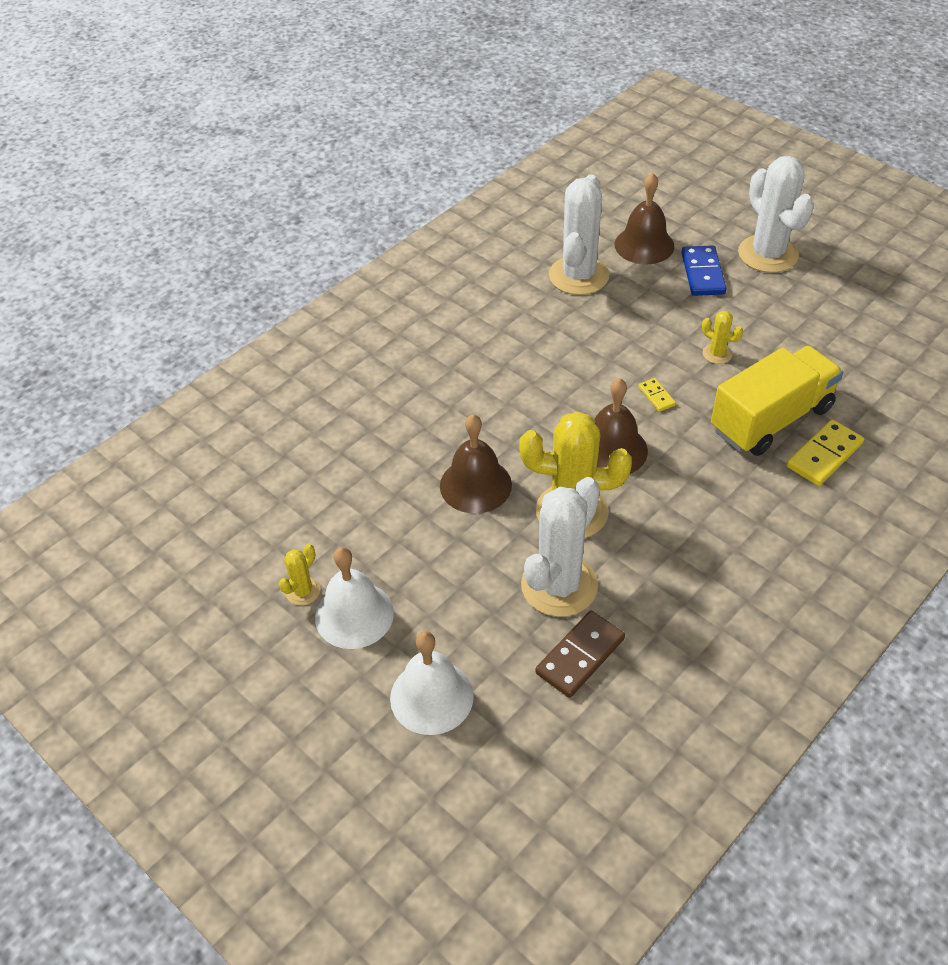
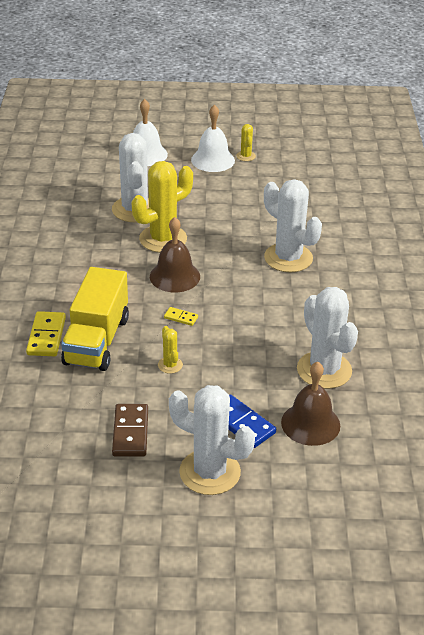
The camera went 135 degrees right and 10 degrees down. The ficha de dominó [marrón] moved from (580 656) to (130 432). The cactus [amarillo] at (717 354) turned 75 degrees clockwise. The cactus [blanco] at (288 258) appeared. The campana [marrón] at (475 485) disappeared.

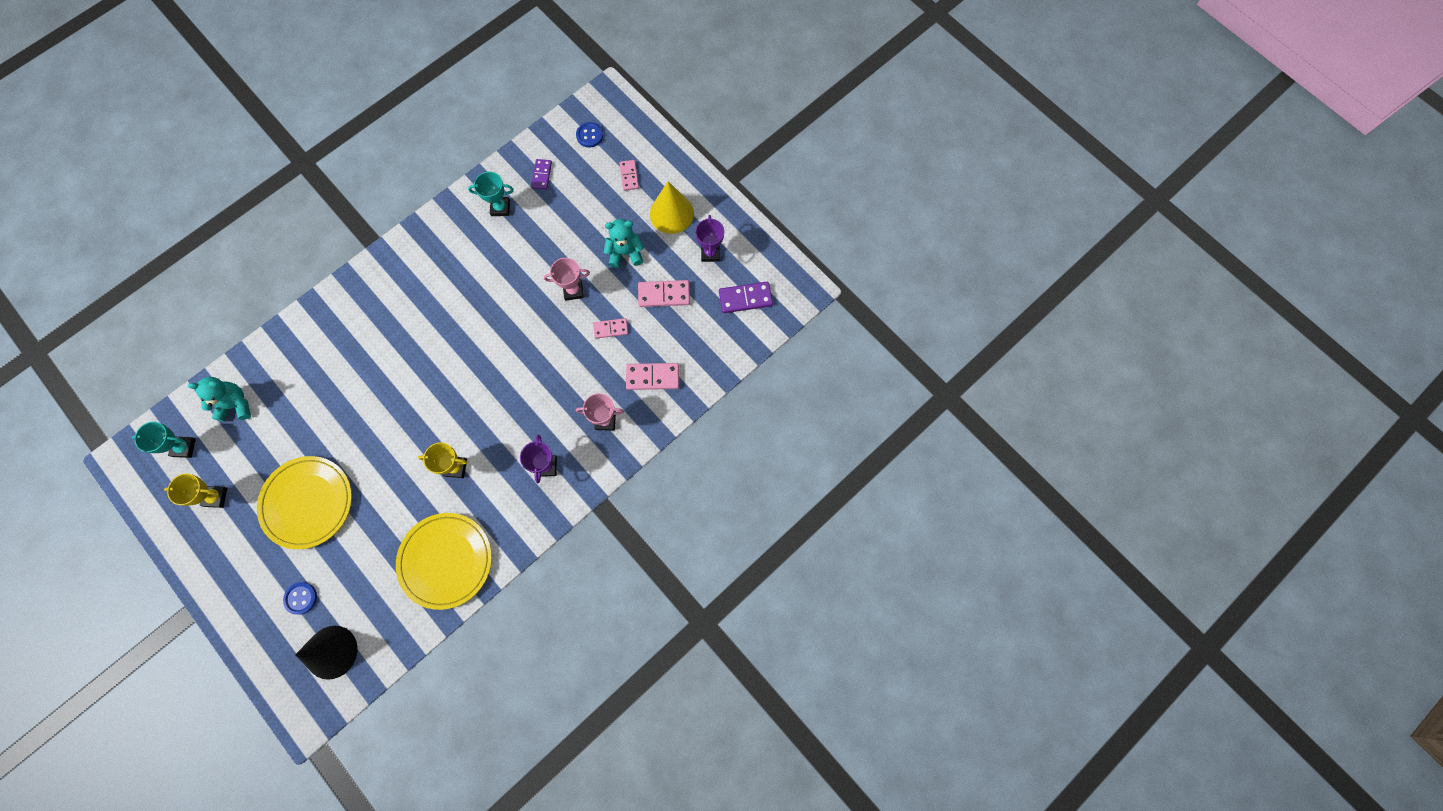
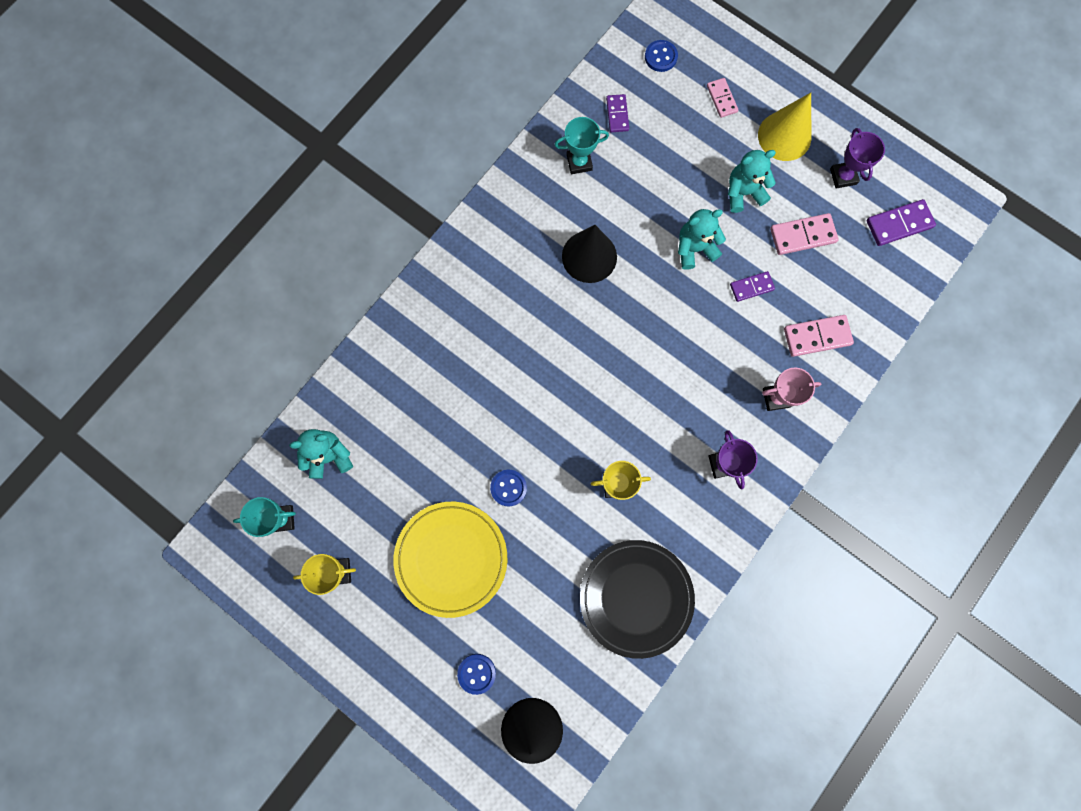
The camera went 10 degrees left and 5 degrees up. The botón [azul] at (508 488) appeared. The cono [negro] at (589 256) appeared. The plato [amarillo] at (446 561) became the plato [negro] at (636 597). The trofeo [rosa] at (573 291) was replaced by the osito [turquesa] at (694 248). The ficha de dominó [rosa] at (611 329) became the ficha de dominó [morado] at (751 287).

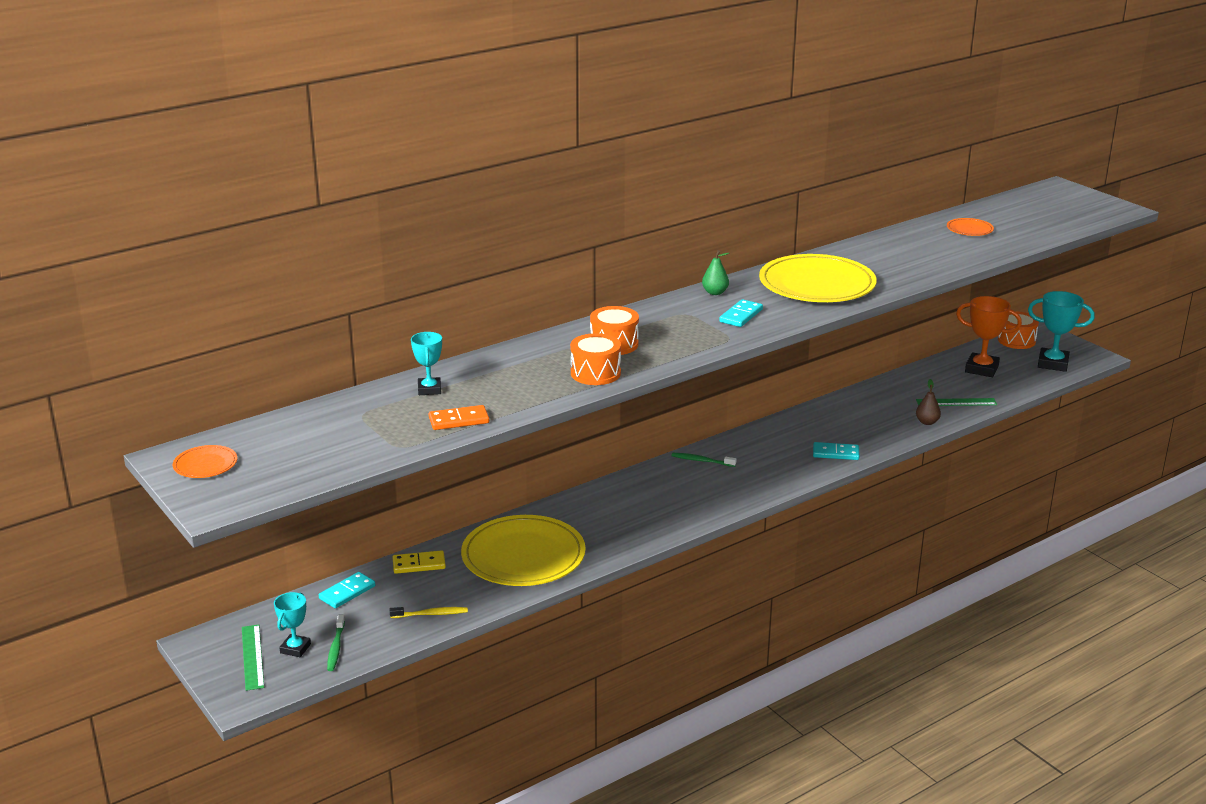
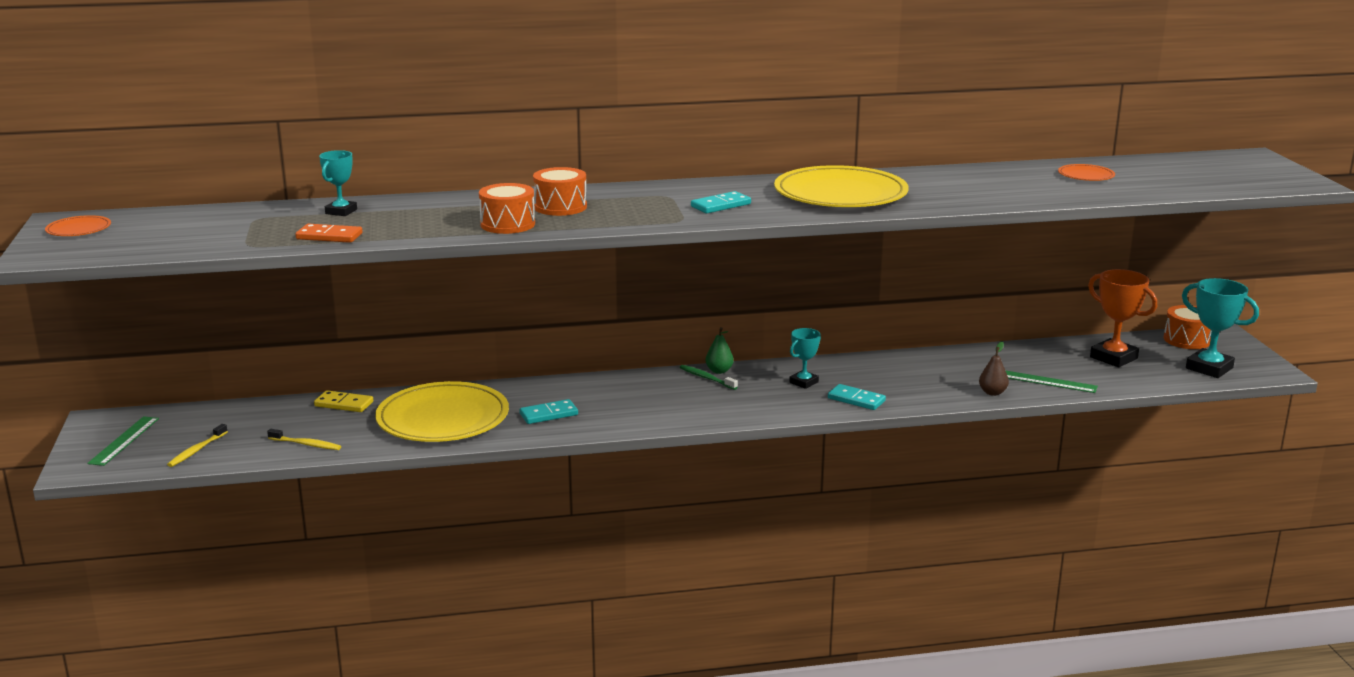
The camera went 25 degrees right and 5 degrees down. The cepillo de dientes [verde] at (336 648) became the cepillo de dientes [amarillo] at (197 450). The ficha de dominó [turquesa] moved from (347 592) to (549 414). The pera [verde] moved from (715 292) to (719 371). The trofeo [turquesa] moved from (295 648) to (803 382).

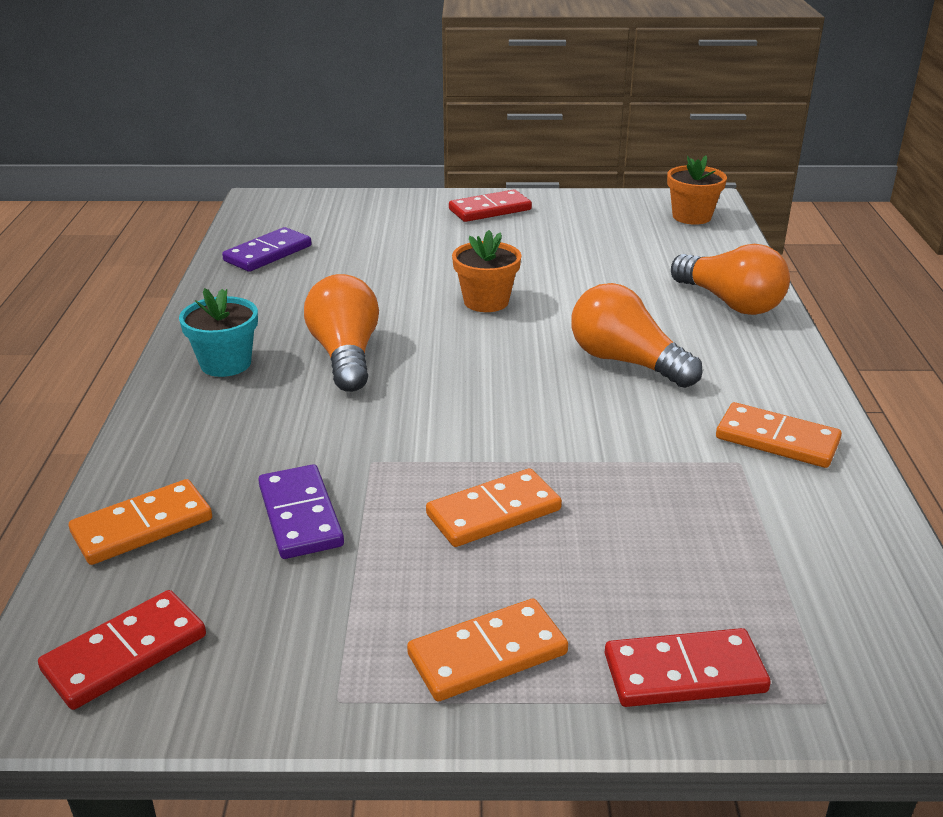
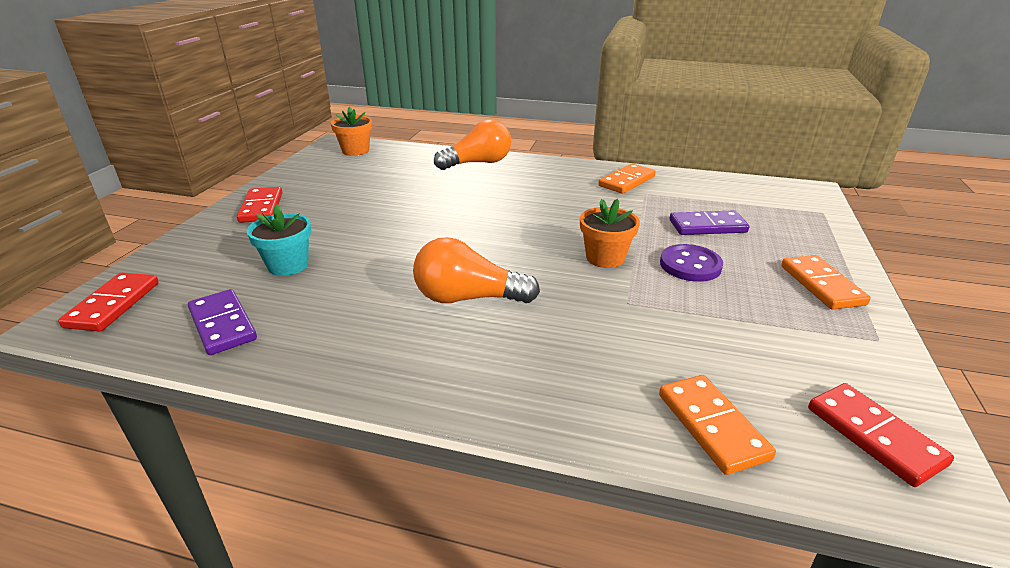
The camera went 75 degrees left and 0 degrees up. The ficha de dominó [rojo] moved from (684 673) to (113 305). The maceta [turquesa] moved from (226 363) to (288 265). The maceta [naranja] moved from (486 301) to (605 258). The ficha de dominó [naranja] at (493 512) was replaced by the botón [morado] at (690 265). The ficha de dominó [morado] moved from (300 515) to (707 226). The bombilla [naranja] at (626 362) disappeared.

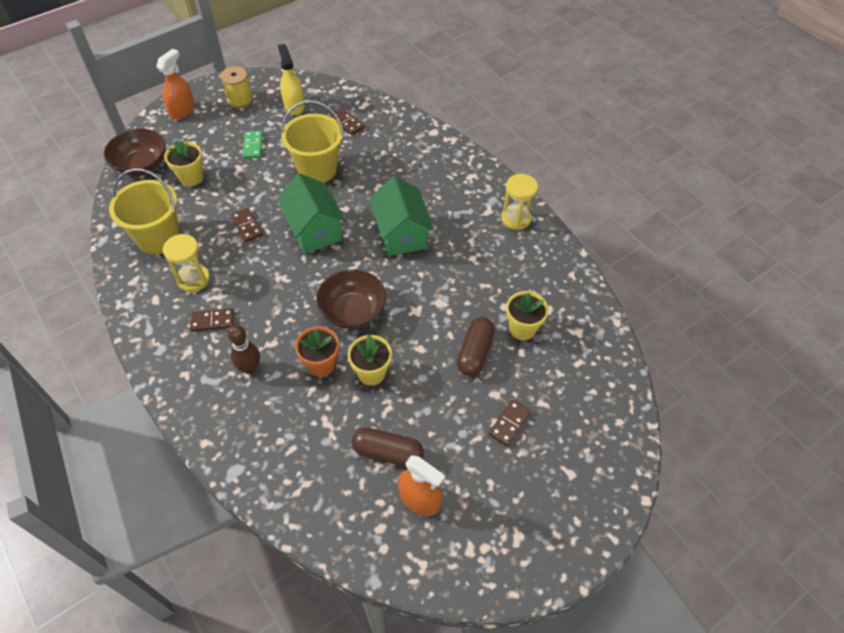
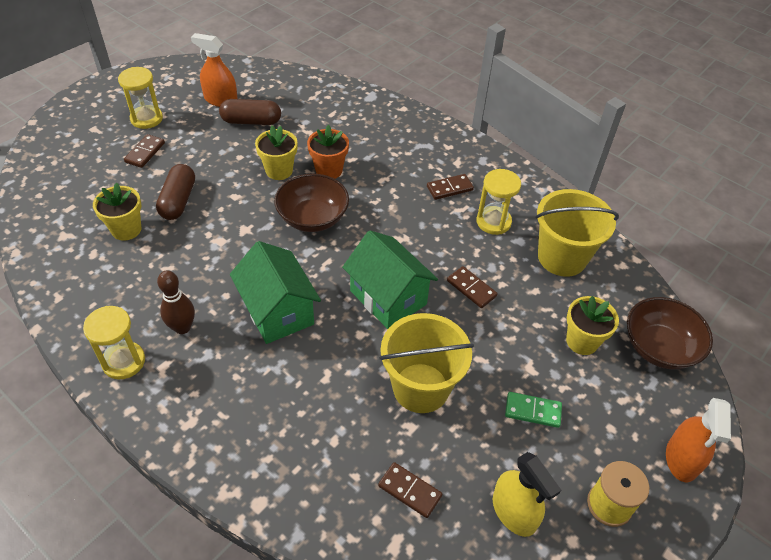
The camera went 165 degrees right and 5 degrees down. The reloj de arena [amarillo] at (146 119) appeared. The bolo [marrón] moved from (250 368) to (182 327). The ficha de dominó [verde] at (253 146) turned 60 degrees counterclockwise.

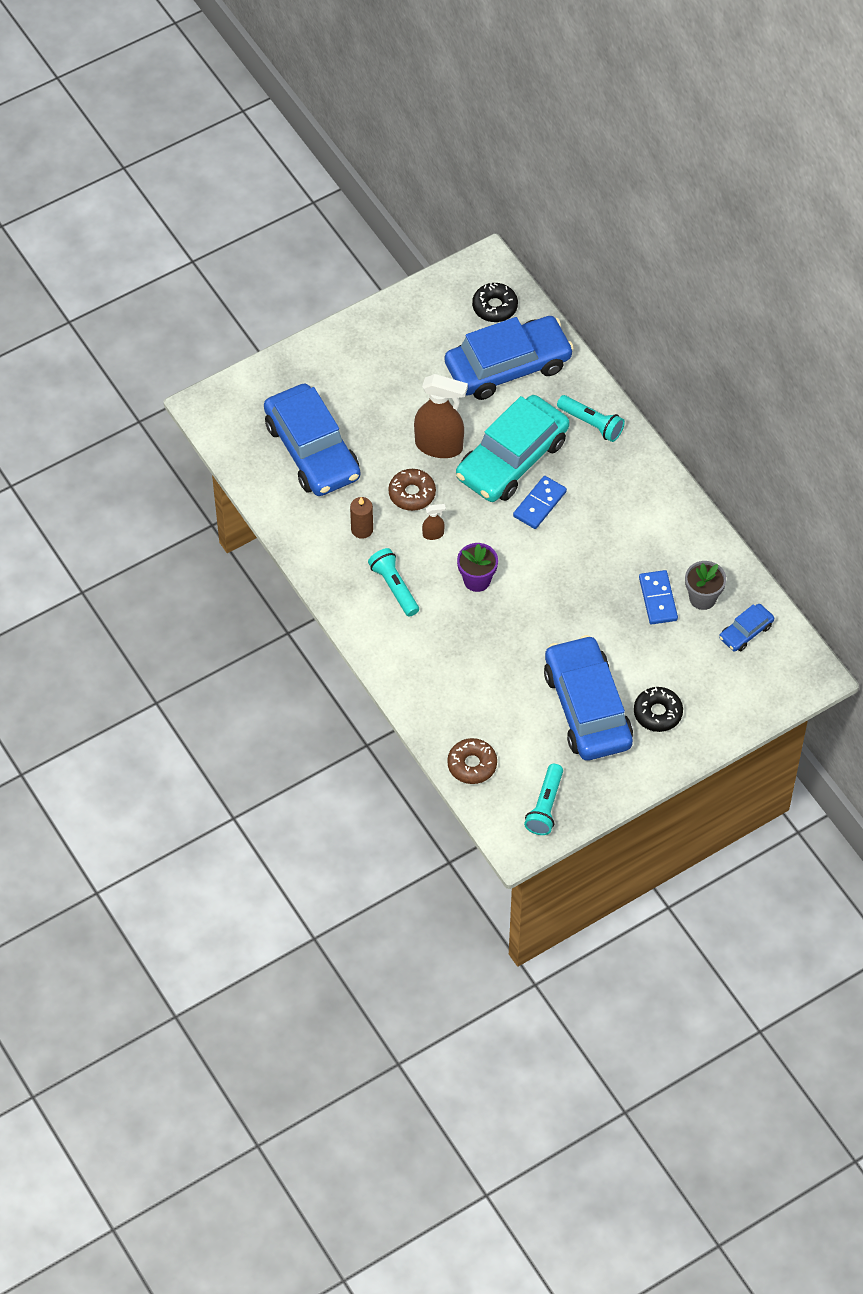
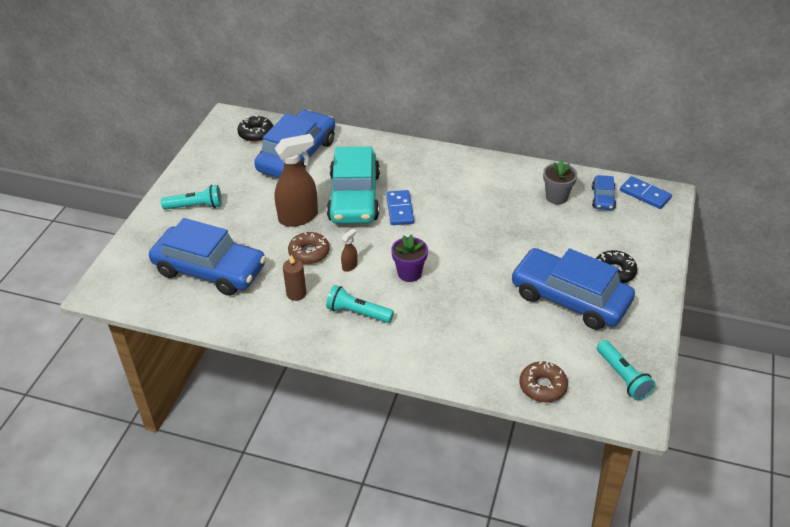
The camera went 40 degrees left and 15 degrees down. The lámpara de mano [turquesa] moved from (591 423) to (195 206). The ficha de dominó [azul] moved from (658 599) to (645 194).

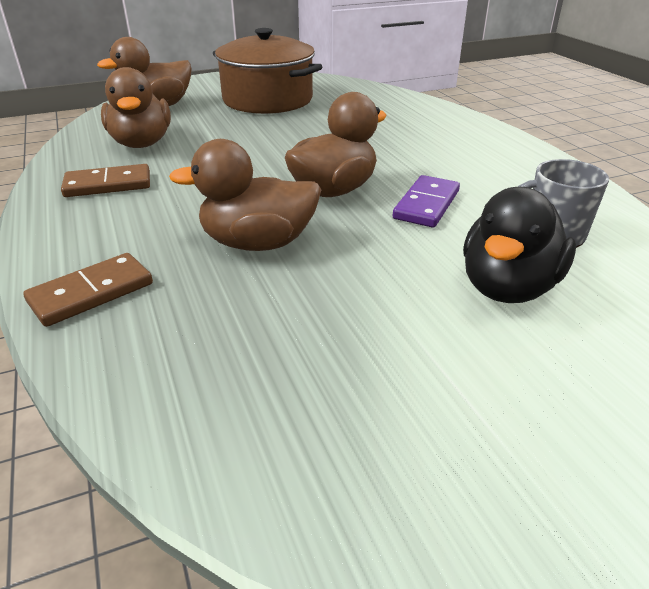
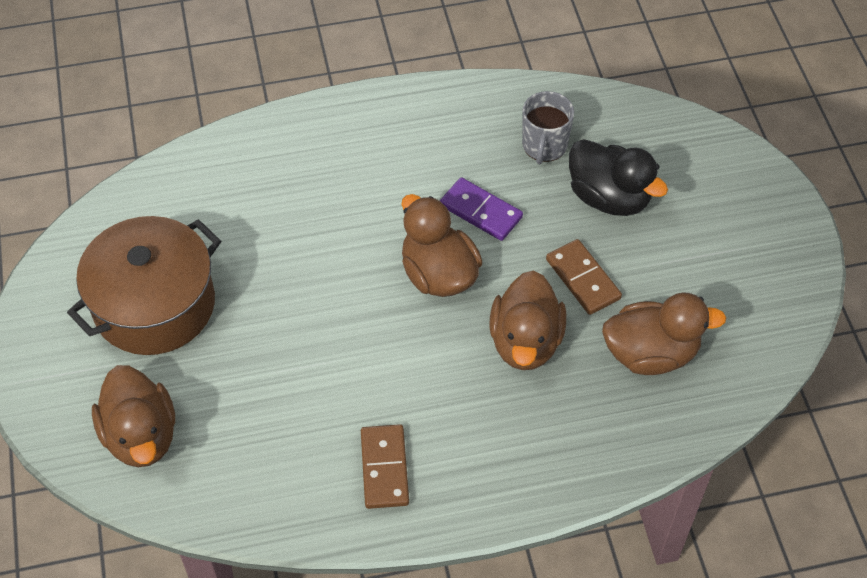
The camera went 80 degrees left and 20 degrees up. The ficha de dominó [marrón] moved from (91 293) to (583 279). The pato [marrón] moved from (141 143) to (650 353).

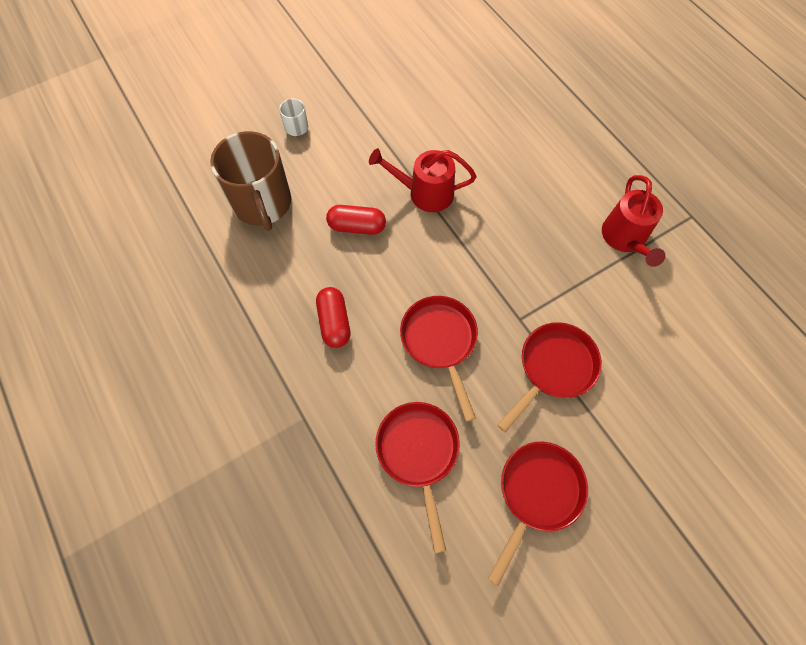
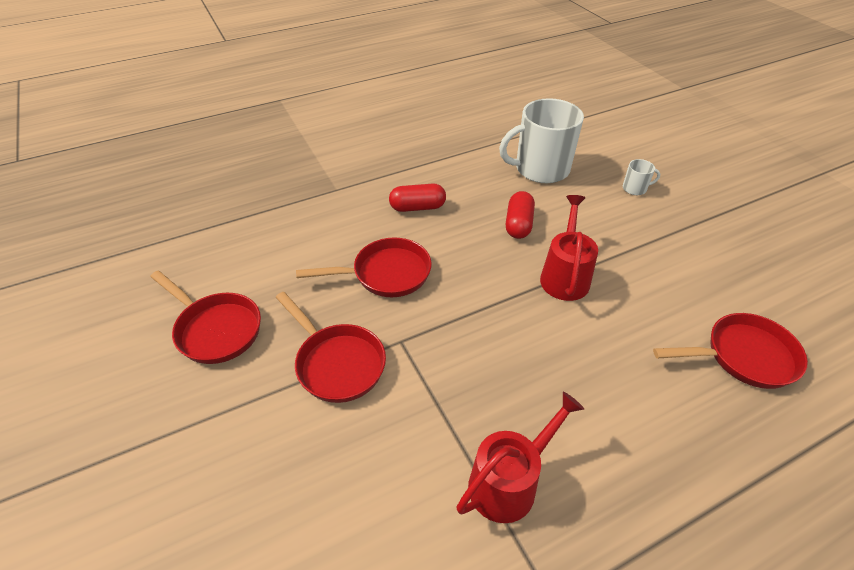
The camera went 95 degrees right and 20 degrees down. The regadera [rojo] at (625 238) turned 135 degrees clockwise. The taza [marrón] at (262 204) became the taza [blanco] at (540 169). The sartén [rojo] moved from (419 453) to (743 356).

